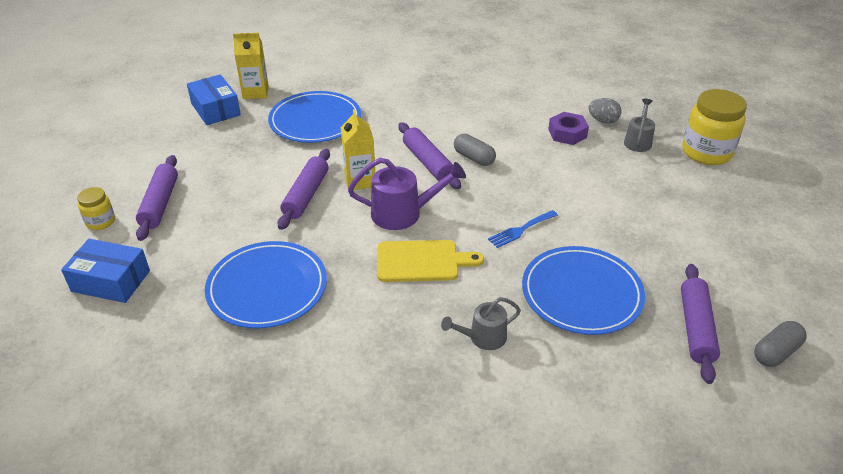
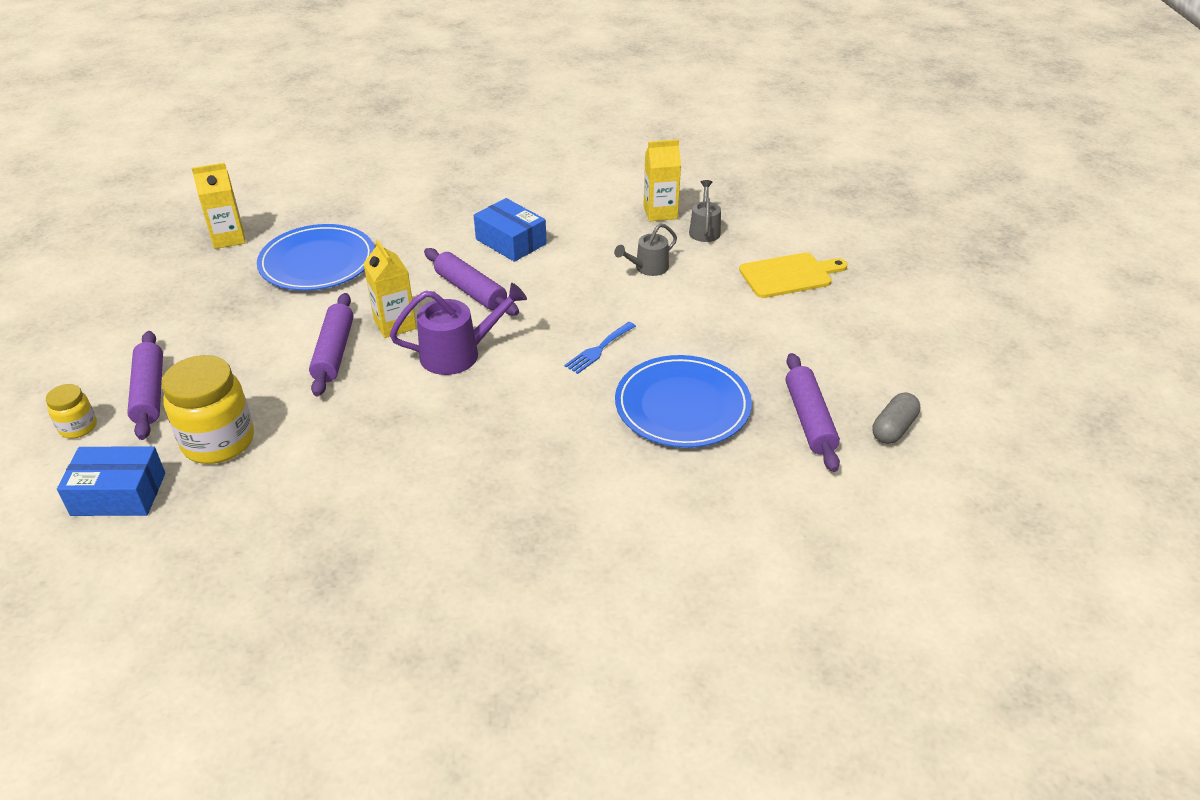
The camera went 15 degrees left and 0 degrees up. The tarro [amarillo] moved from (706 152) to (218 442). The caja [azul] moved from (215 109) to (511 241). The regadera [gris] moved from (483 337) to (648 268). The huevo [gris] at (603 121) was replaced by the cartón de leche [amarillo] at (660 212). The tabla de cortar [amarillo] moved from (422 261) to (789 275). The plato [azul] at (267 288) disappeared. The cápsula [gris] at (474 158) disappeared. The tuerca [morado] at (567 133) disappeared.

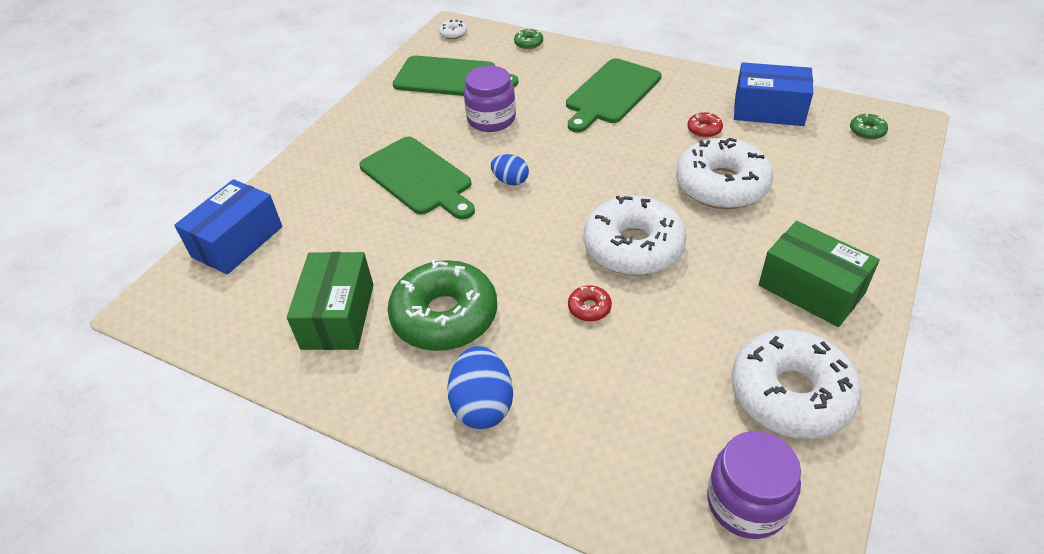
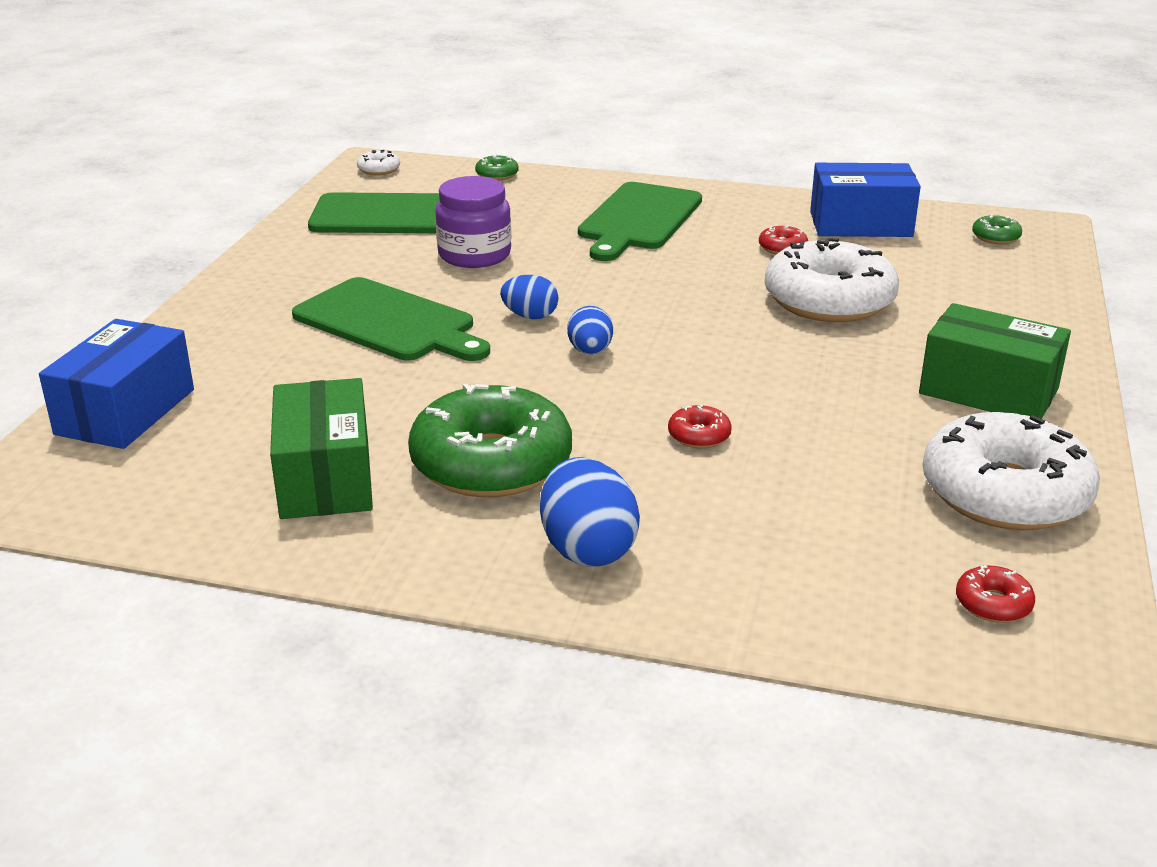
The camera went 15 degrees left and 15 degrees down. The huevo [azul] at (590 351) appeared. The tarro [morado] at (747 503) was replaced by the rosquilla [rojo] at (993 604). The rosquilla [blanco] at (633 247) disappeared.

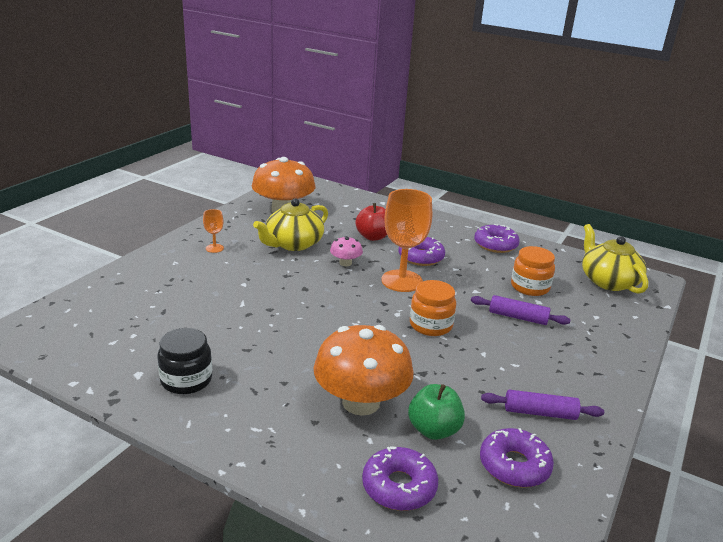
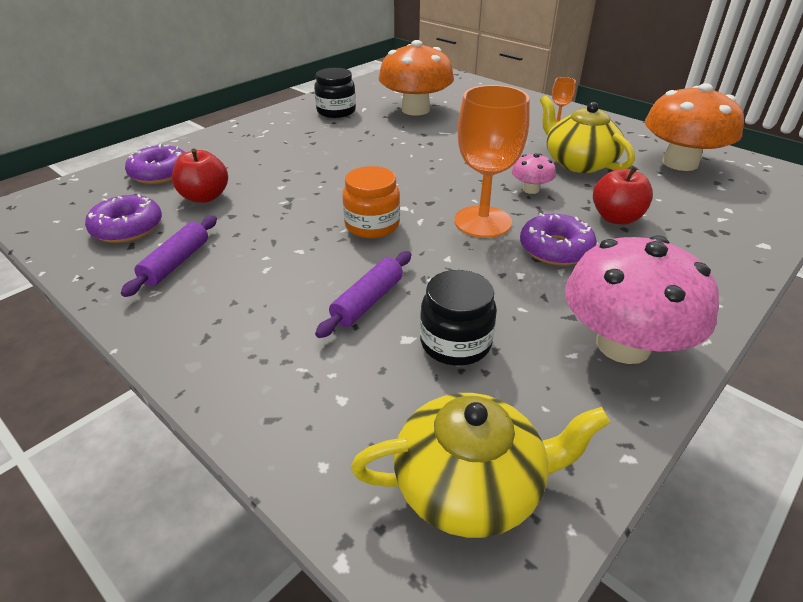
The camera went 105 degrees right and 10 degrees up. The manzana [verde] at (434 430) became the manzana [rojo] at (205 197). The seta [naranja] moved from (361 402) to (415 110). The tarro [naranja] at (530 287) became the tarro [negro] at (455 343). The rosquilla [morado] at (495 245) was replaced by the seta [rosa] at (623 345).

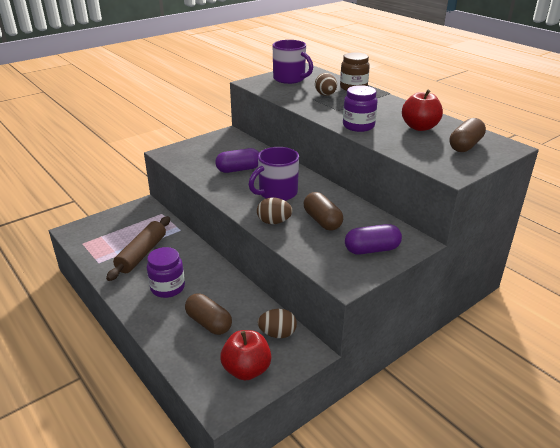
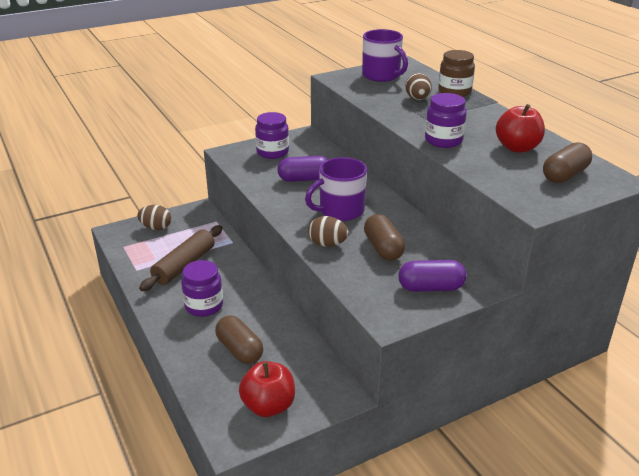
The camera went 10 degrees right and 0 degrees up. The huevo [marrón] moved from (277 334) to (156 228). The tarro [morado] at (272 152) appeared.

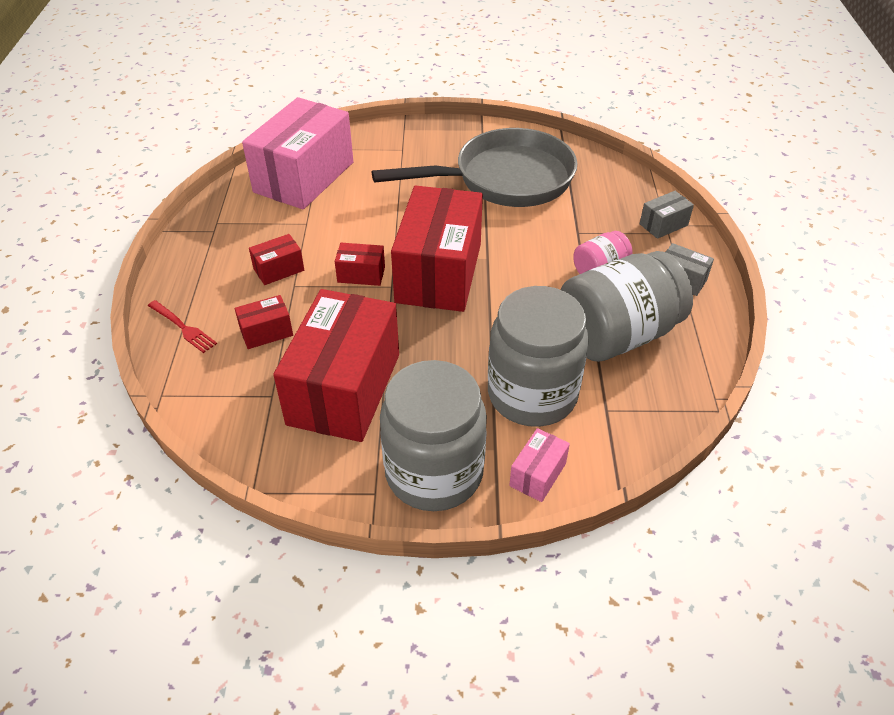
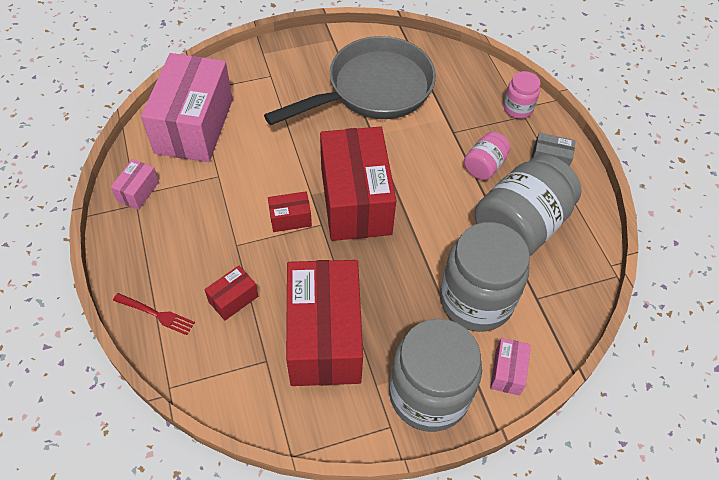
The camera went 20 degrees left and 10 degrees up. The caja [rosa] at (138 191) appeared. The caja [gris] at (663 224) was replaced by the tarro [rosa] at (518 108). The caja [rojo] at (279 269) disappeared.

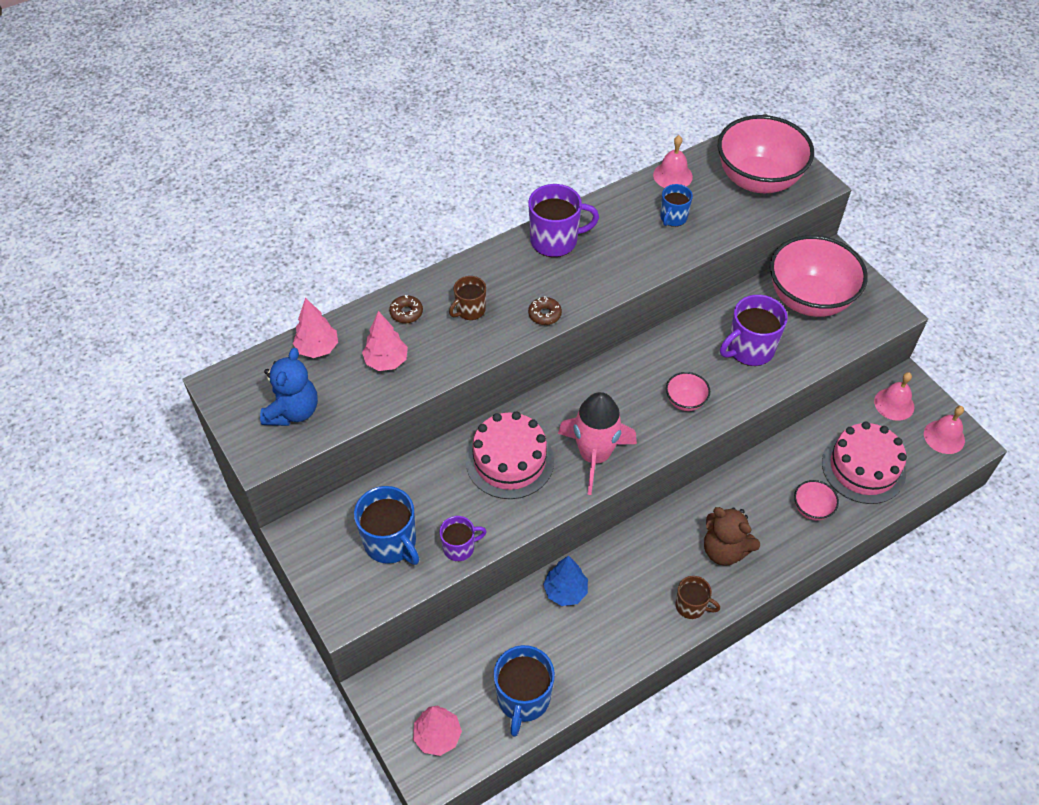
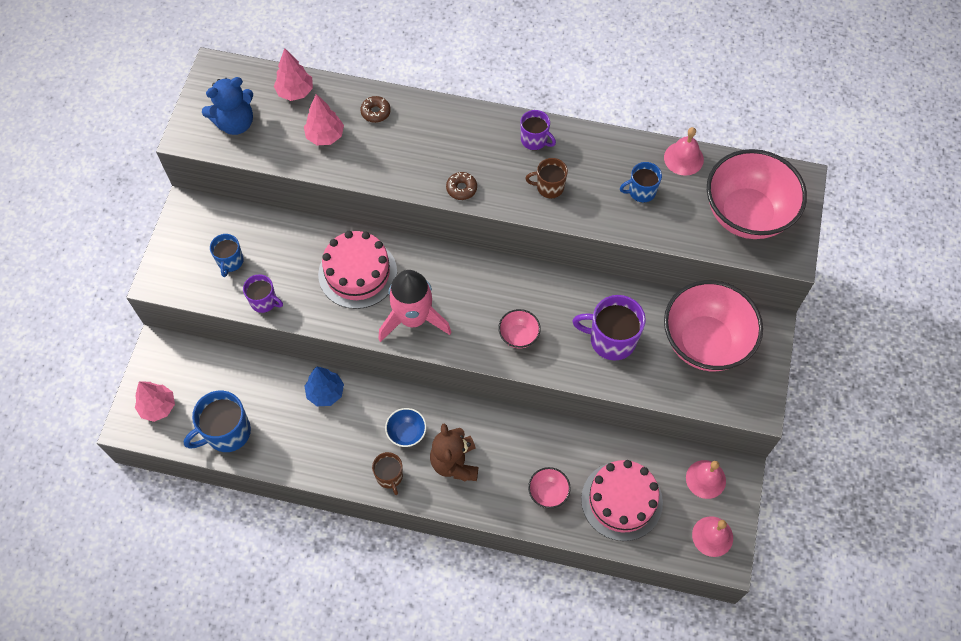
The camera went 45 degrees right and 10 degrees up. The taza [azul] at (391 542) changed to 0.59 times the size. The cuenco [azul] at (406 433) appeared. The taza [morado] at (555 240) changed to 0.59 times the size. The taza [marrón] moved from (470 310) to (549 187).

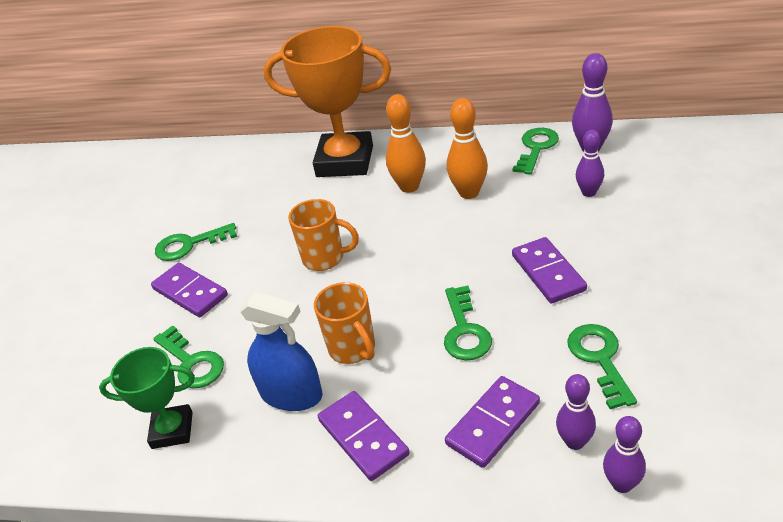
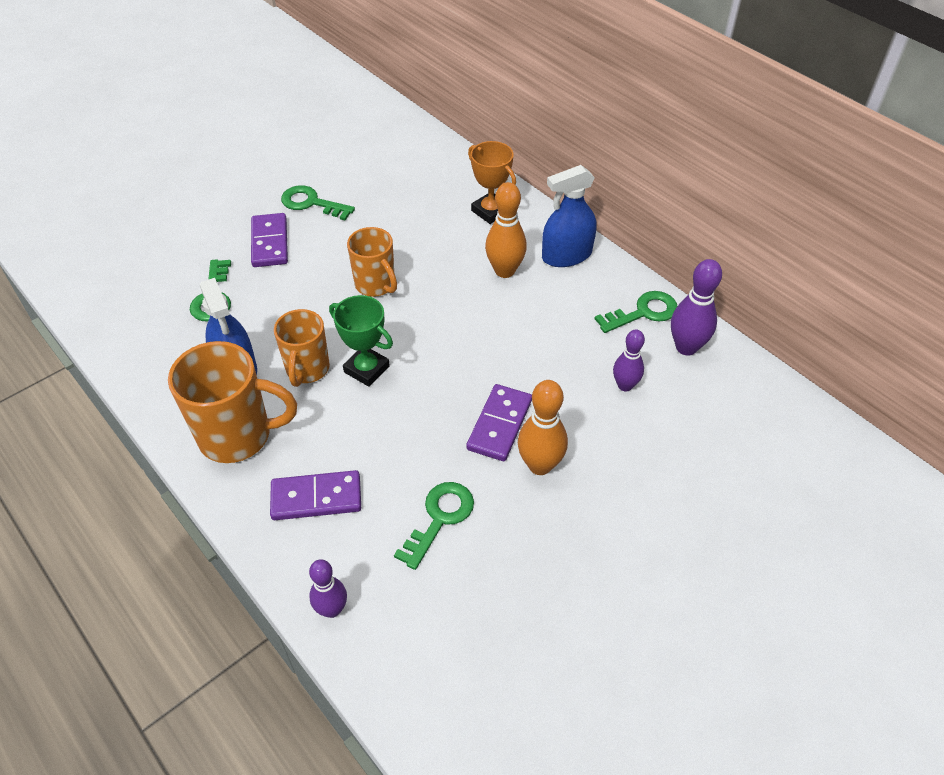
The camera went 35 degrees right and 10 degrees up. The ficha de dominó [morado] at (363 437) was replaced by the taza [naranja] at (238 436). The trofeo [verde] moved from (172 430) to (366 369). The trofeo [naranja] at (345 161) changed to 0.53 times the size. The bolo [naranja] moved from (469 193) to (540 465). The pulverizador [azul] at (566 255) appeared. The llave [verde] at (464 330) disappeared. The bolo [morado] at (575 442) disappeared.

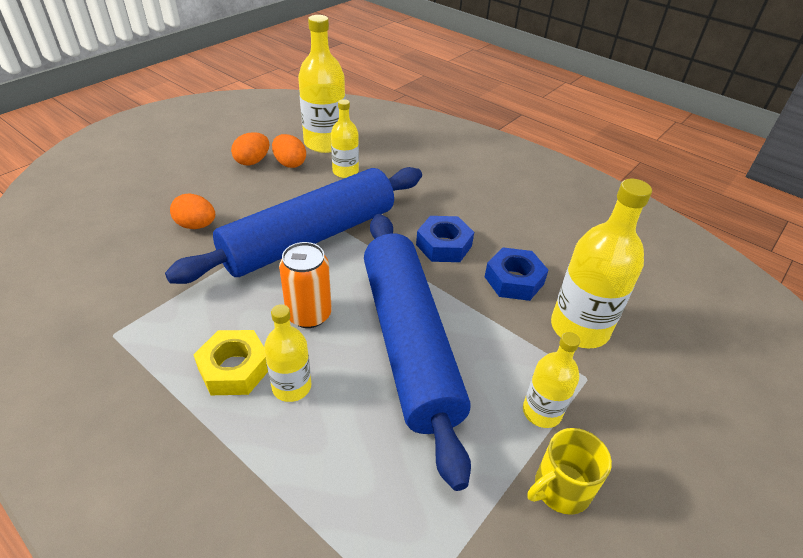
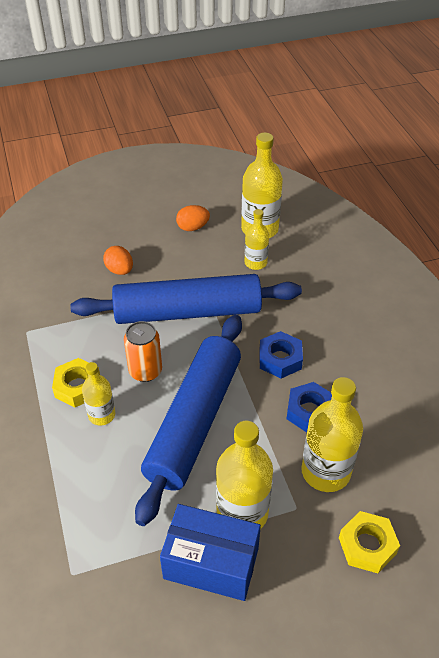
The camera went 35 degrees right and 5 degrees up. The taza [amarillo] at (561 488) was replaced by the caja [azul] at (211 563). The botella [amarillo] at (541 412) changed to 1.72 times the size. The tuerca [amarillo] at (367 545) appeared. The huevo [naranja] at (290 163) disappeared.

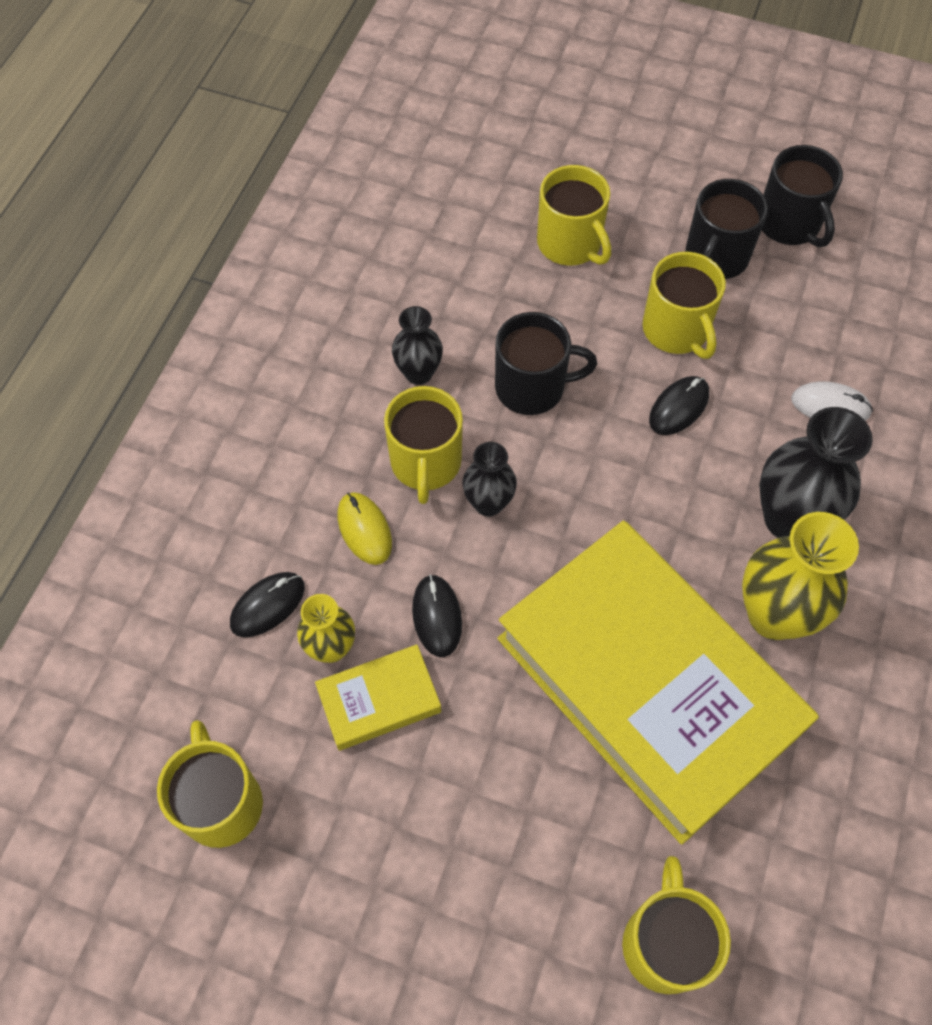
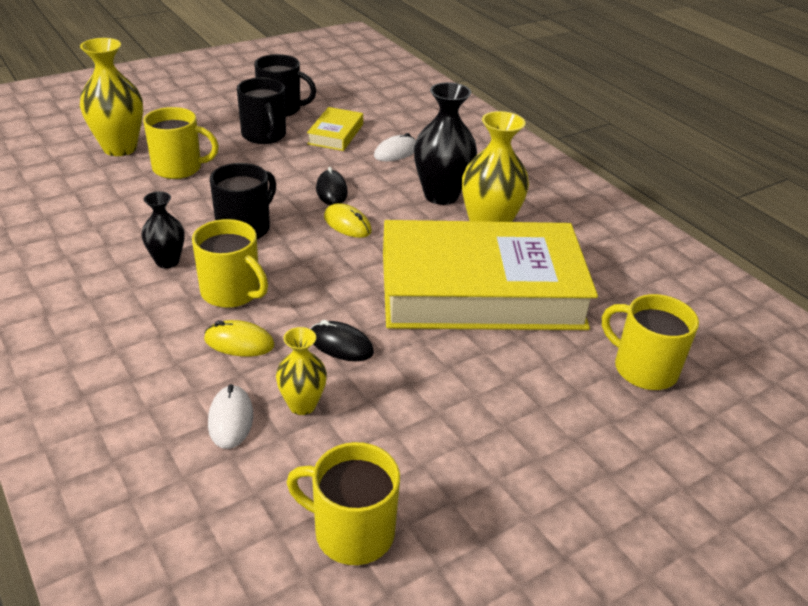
The camera went 55 degrees left and 25 degrees down. The florero [amarillo] at (120 148) appeared. The ratón [negro] at (267 605) became the ratón [blanco] at (230 419). The libro [amarillo] moved from (379 700) to (336 134). The ratón [amarillo] at (347 224) appeared. The florero [negro] at (488 503) disappeared. The taza [amarillo] at (676 330) disappeared.

